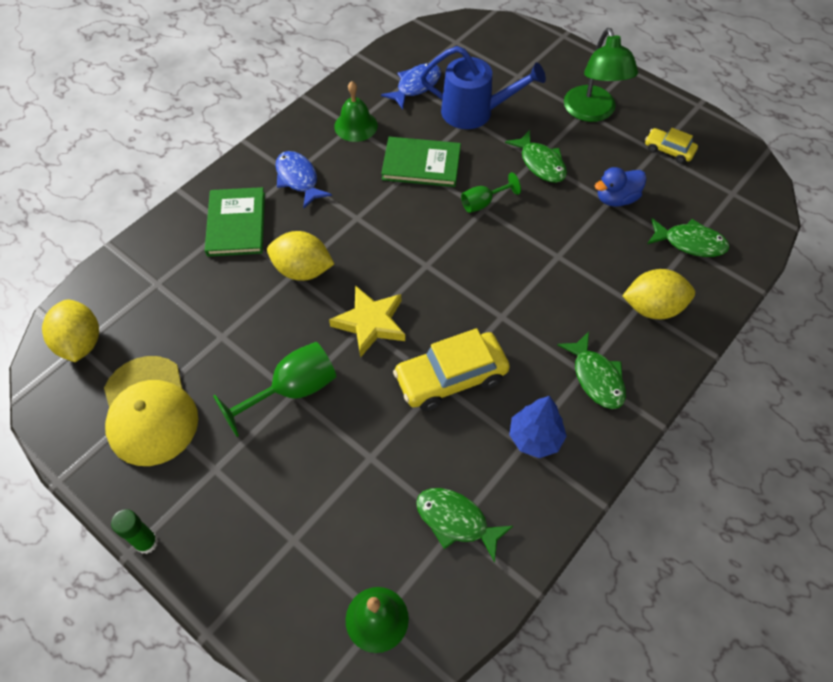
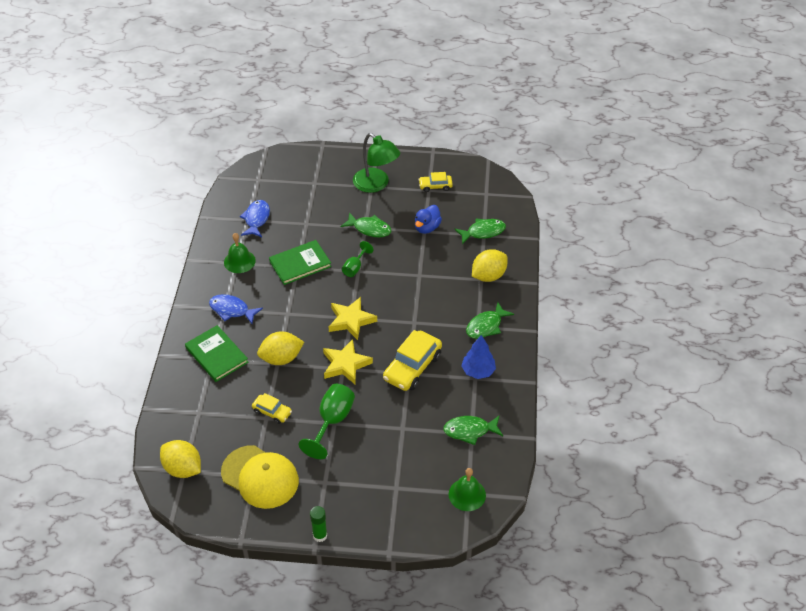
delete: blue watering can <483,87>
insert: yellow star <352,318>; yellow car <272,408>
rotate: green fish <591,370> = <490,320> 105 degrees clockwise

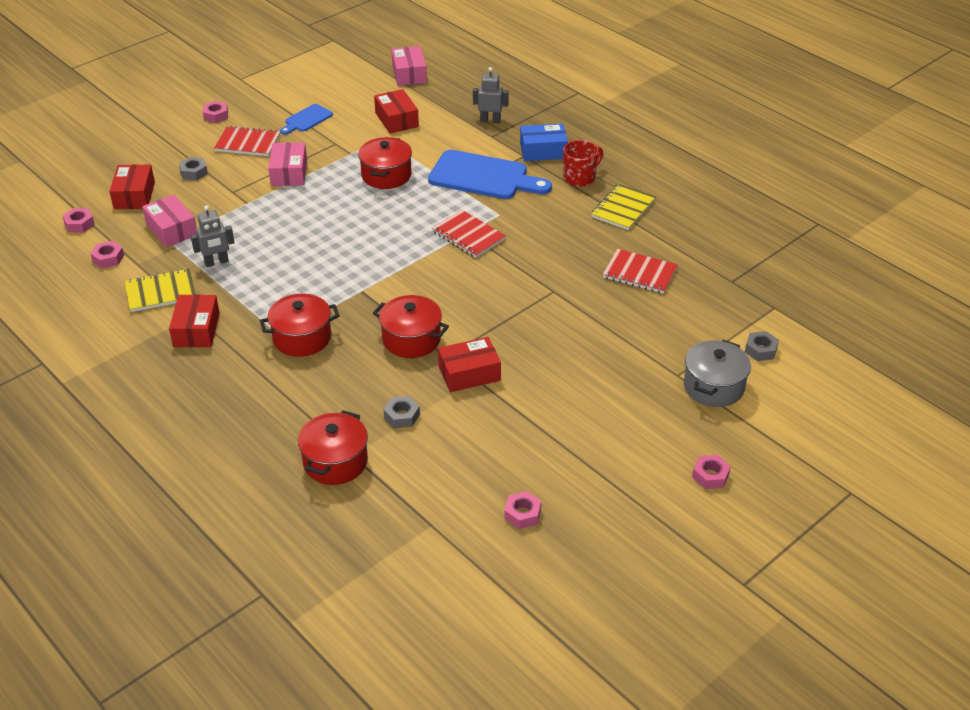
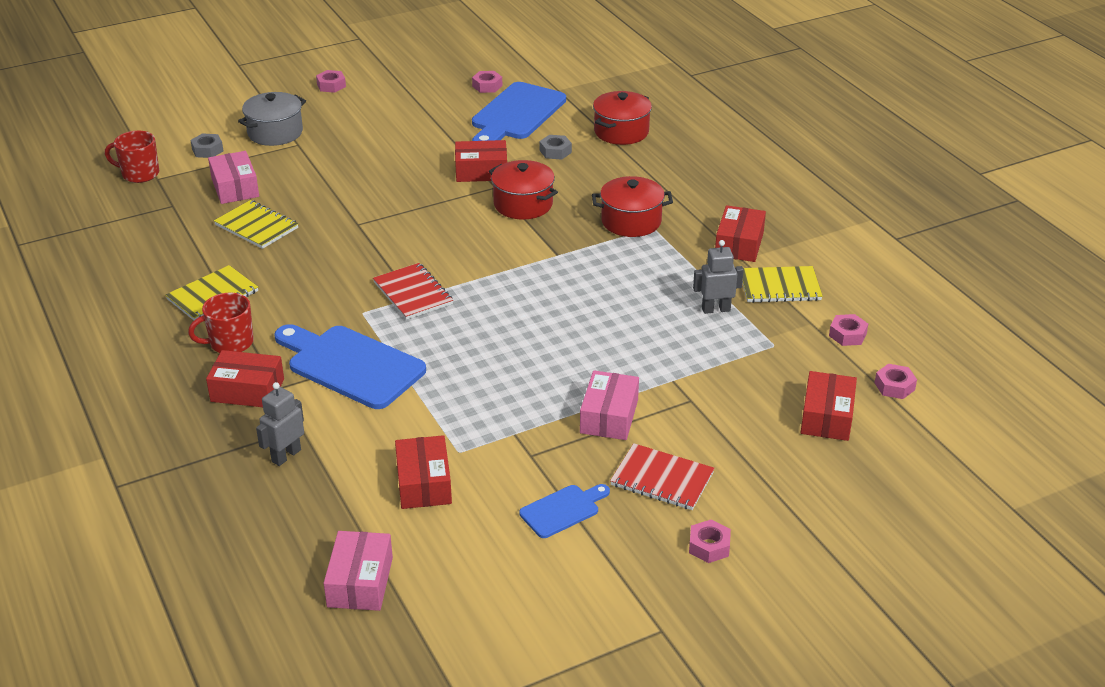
delete: red pot <385,163>; grey nut <193,168>
insert: blue cutting board <519,111>; red mug <132,157>
move: pink box <169,220> to <233,177>
recolor: blue box <544,142> to red box <245,378>; red notebook <640,271> to yellow notebook <256,224>
rotate: grey robot <491,95> = <280,424> 105 degrees clockwise

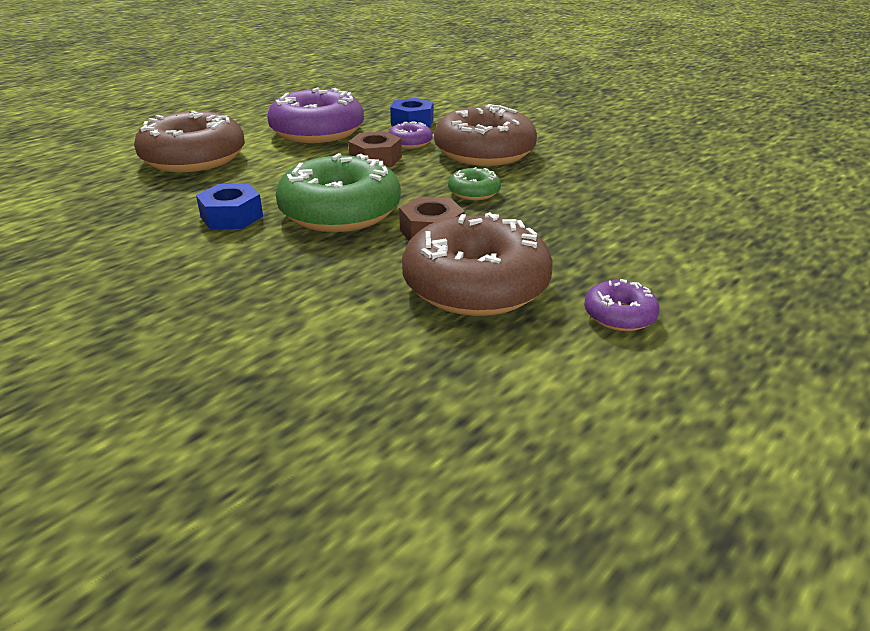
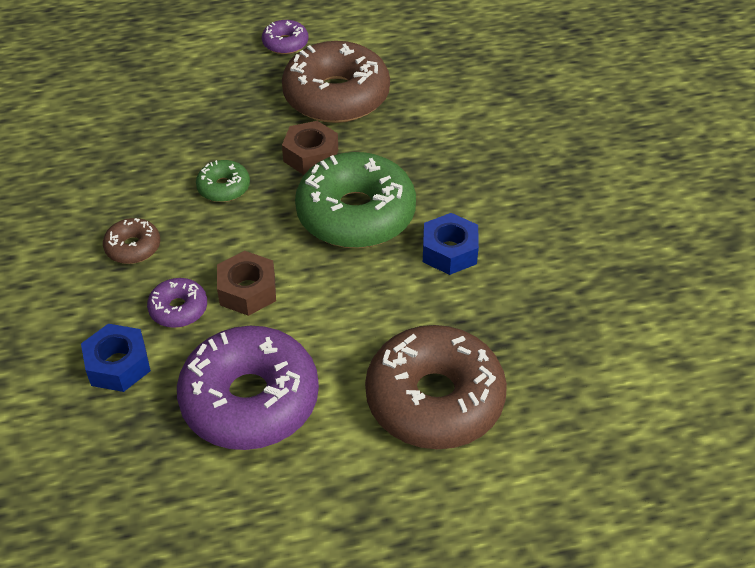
resize: brown donut <485,135> = <131,241> x0.46

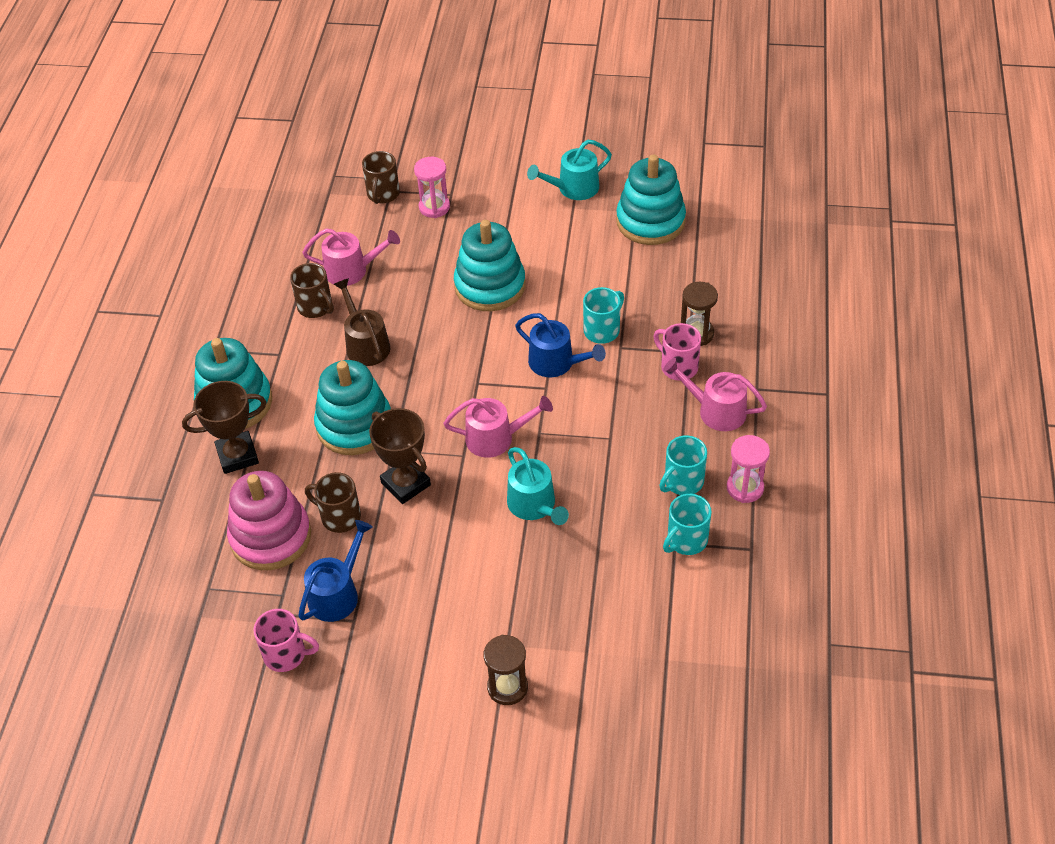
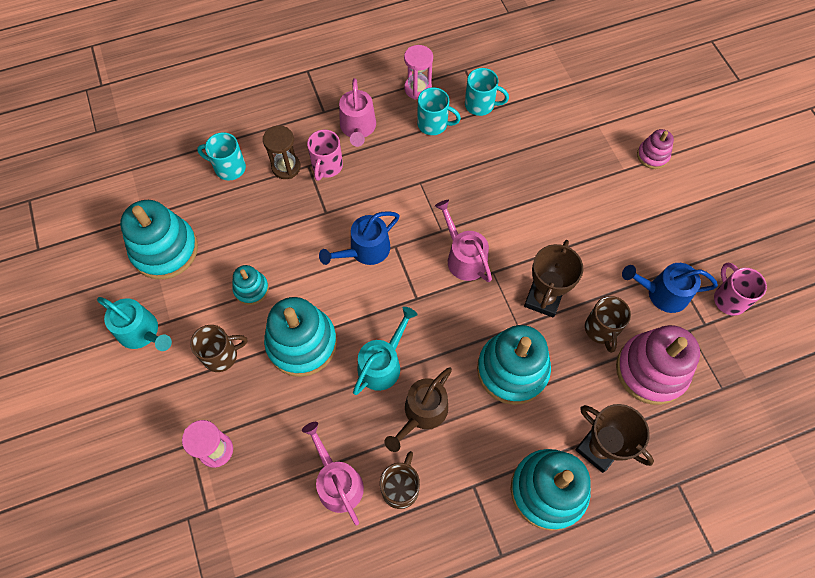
insert: turquoise stacking toy <250,285>
move: brown mug <381,177> to <218,348>; turquoise mug <603,315> to <221,156>; turquoise watering can <538,486> to <385,351>
replace: brown hourglass <506,670> to pink stacking toy <655,149>
rotate: blue watering can <560,345> = <359,238> 135 degrees counterclockwise

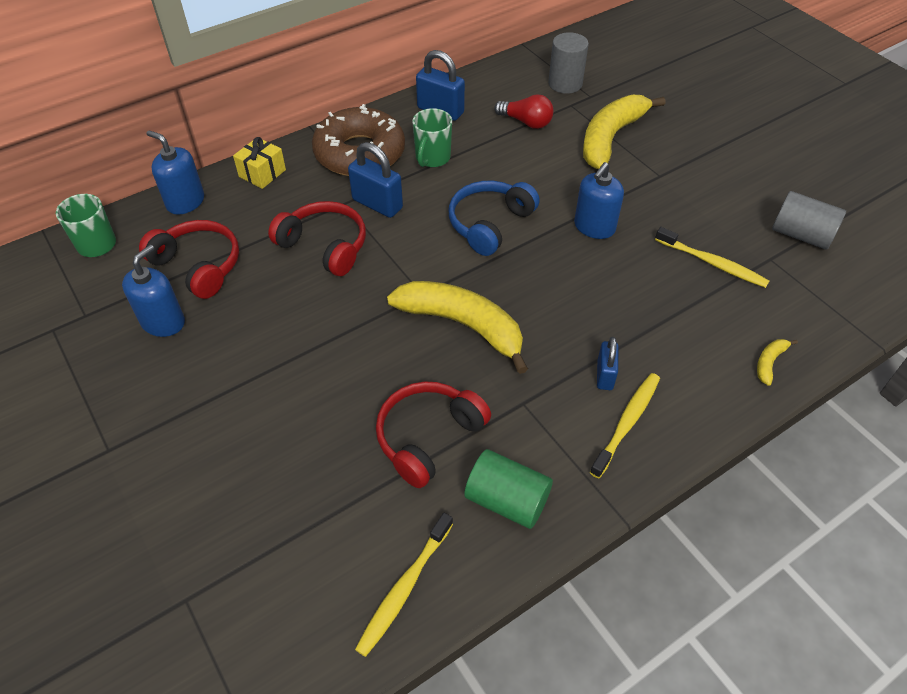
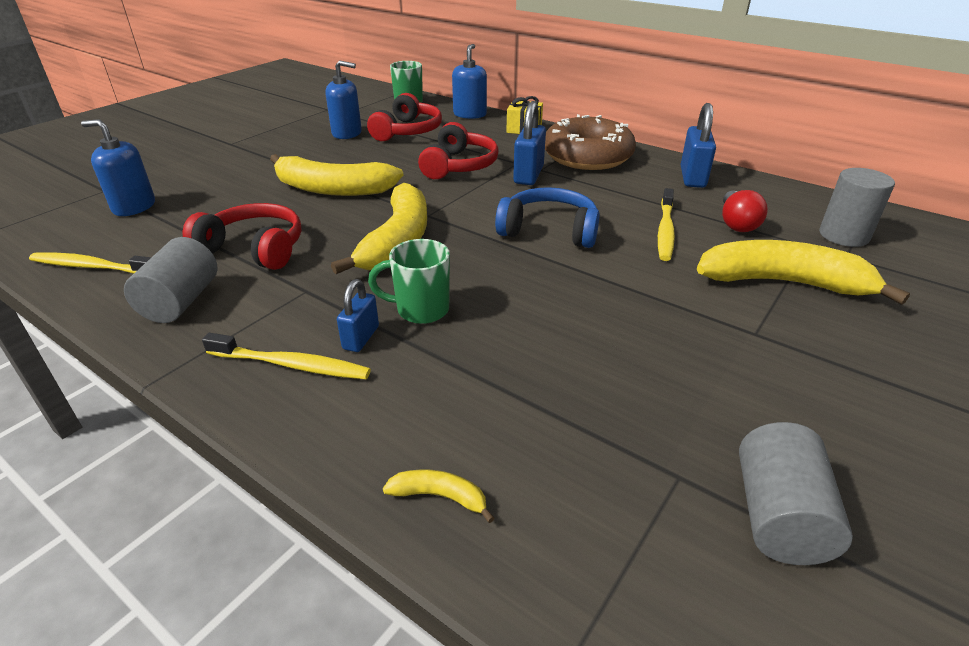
insert: yellow banana <337,175>
move: green mug <432,137> to <409,281>; blue soap dispenser <599,200> to <118,167>; yellow toothbrush <712,257> to <666,224>
recolor: green cylinder <508,489> to grey cylinder <171,280>
rotate: blue padlock <607,363> = <358,315> 60 degrees counterclockwise

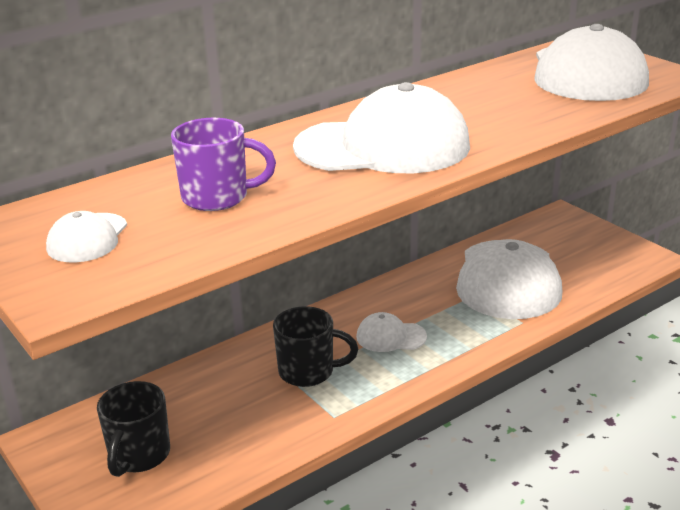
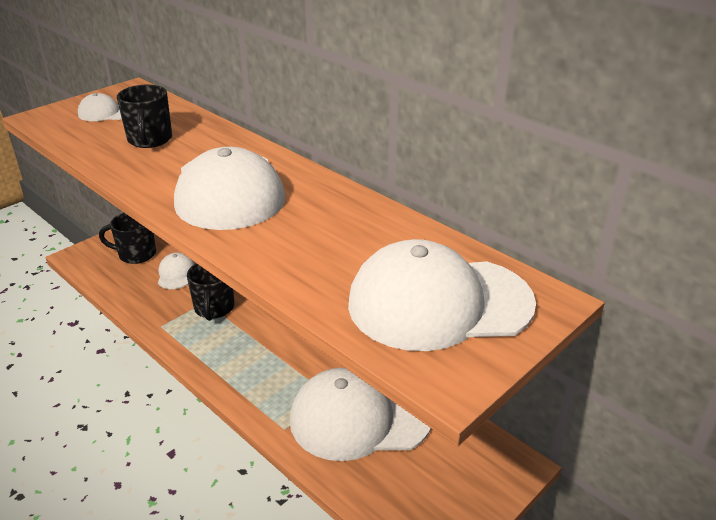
move: white cap <391,332> to <176,270>
recolor: purple mug <223,164> to black mug <144,116>

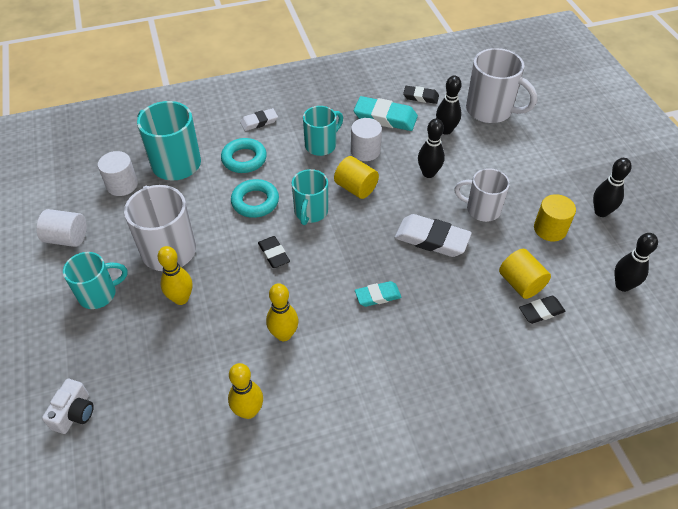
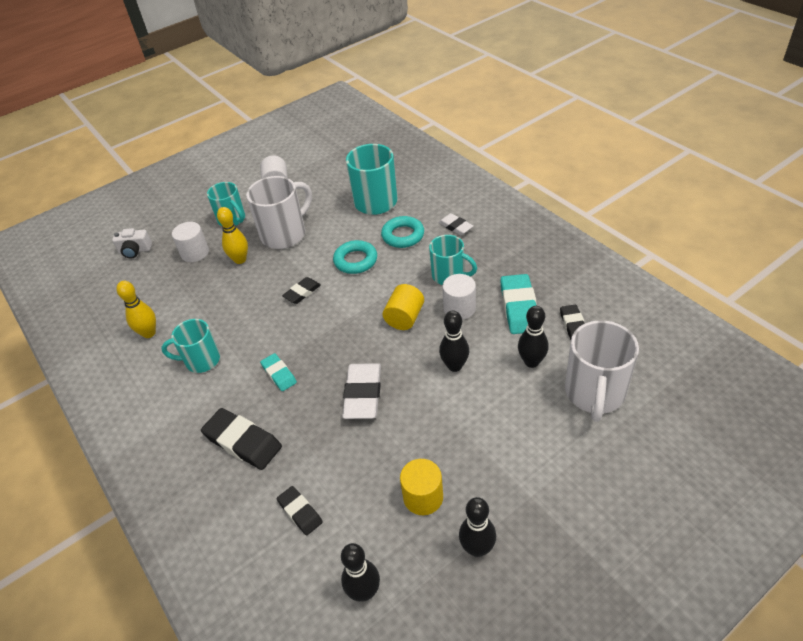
delete: white mug <482,195>; yellow cylinder <525,274>; yellow bowling pin <282,312>
insert: black eraser <241,439>
move: white cylinder <118,173> to <190,242>; turquoise mug <310,197> to <190,346>

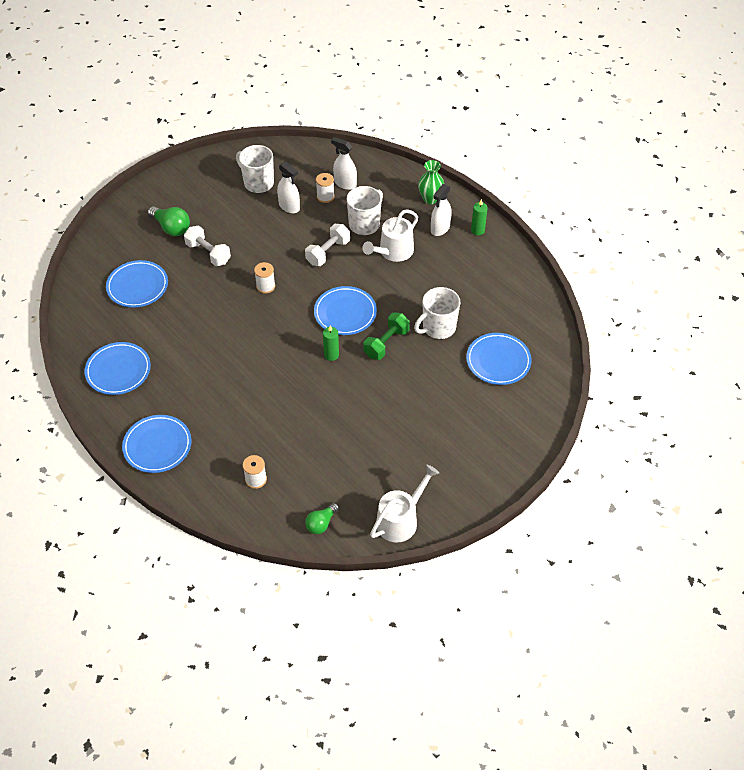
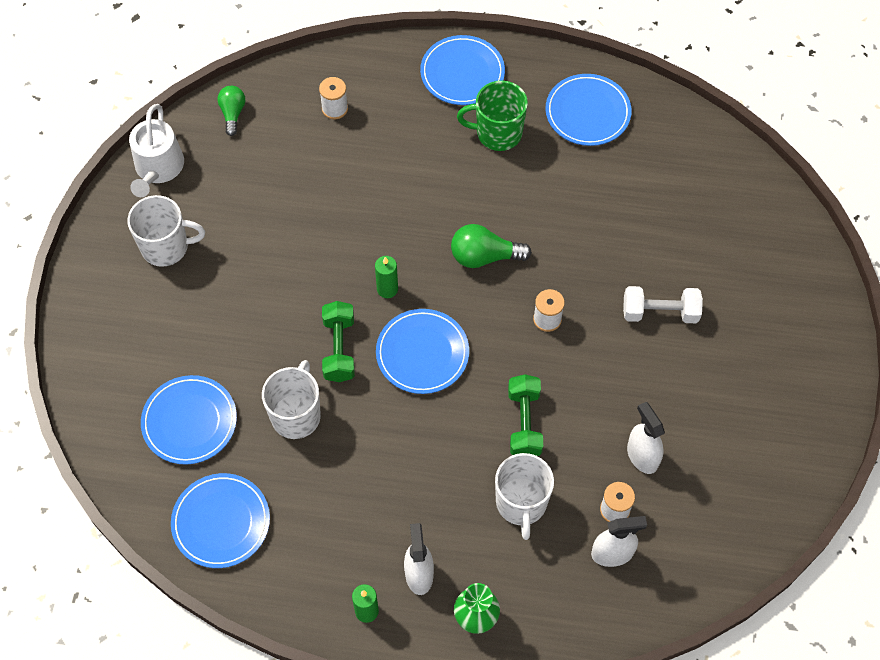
delete: white watering can <390,235>
insert: green mug <492,116>
move: white mug <255,169> to <166,231>; green light bulb <169,221> to <491,246>; blue plate <137,284> to <220,520>
recolor: white dumbbell <327,245> to green dumbbell <525,415>
rotate: white spray bottle <288,187> = <646,438> 60 degrees clockwise

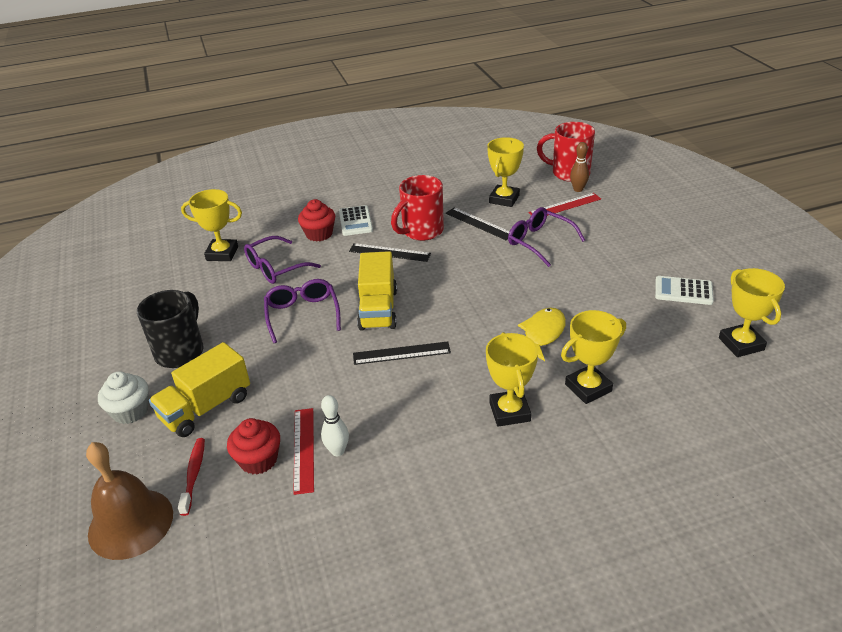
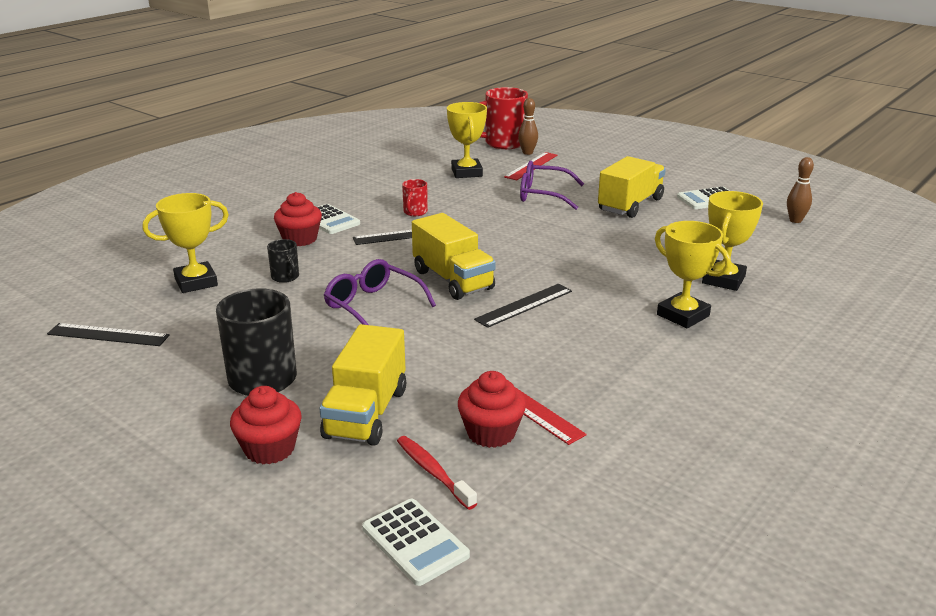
delete: yellow fish <542,334>; white bowling pin <335,425>
insert: yellow truck <632,187>
move: black ruler <478,223> to <108,334>
replace: purple glasses <282,260> to black mug <283,261>; yellow trophy <752,312> to brown bowling pin <800,190>; brown bell <129,501> to white calculator <416,542>
recolor: white cupcake <123,397> to red cupcake <266,425>
resize: red mug <417,208> = <415,197> x0.50

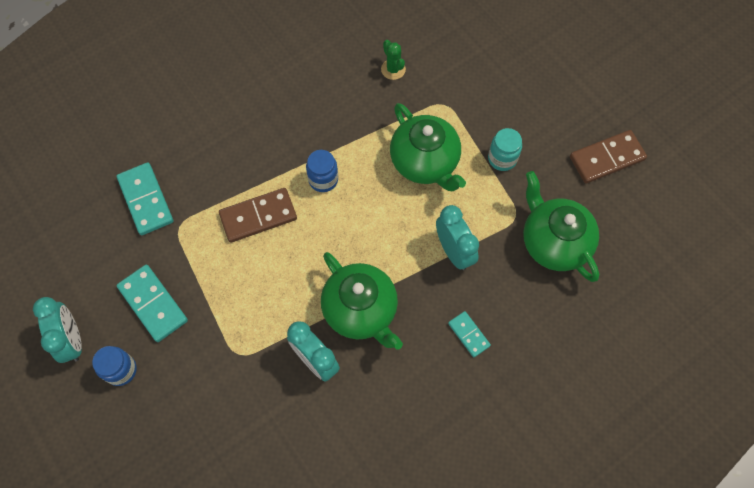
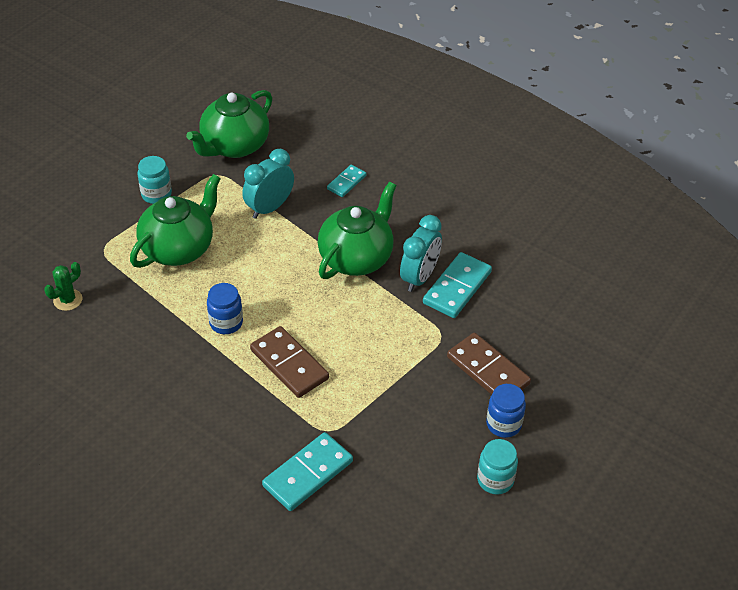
move: brown domino <608,157> to <489,364>; turquoise domino <152,303> to <457,285>
replace: turquoise clock <57,330> to turquoise jar <497,467>

